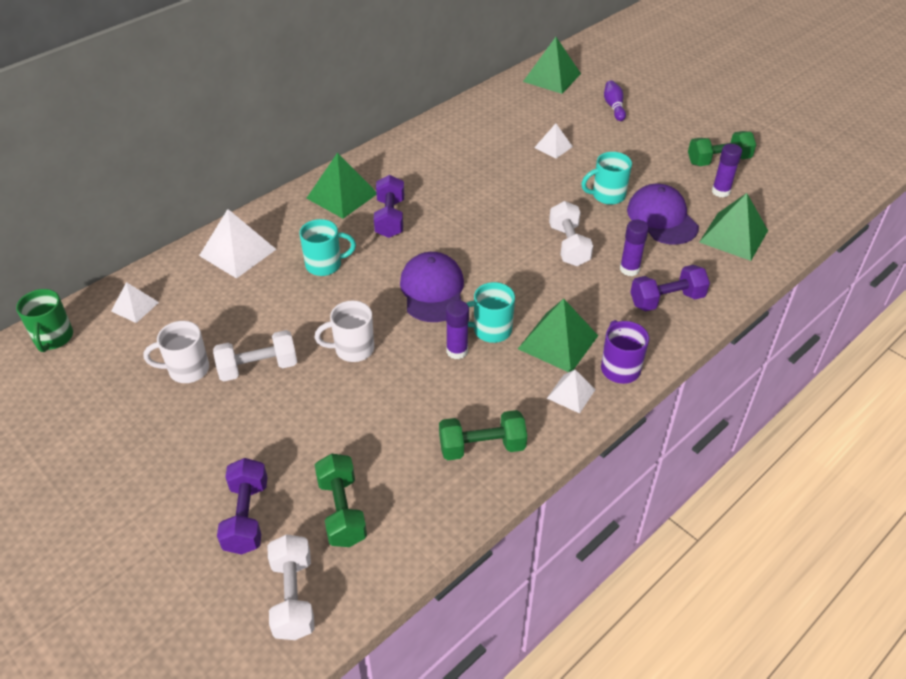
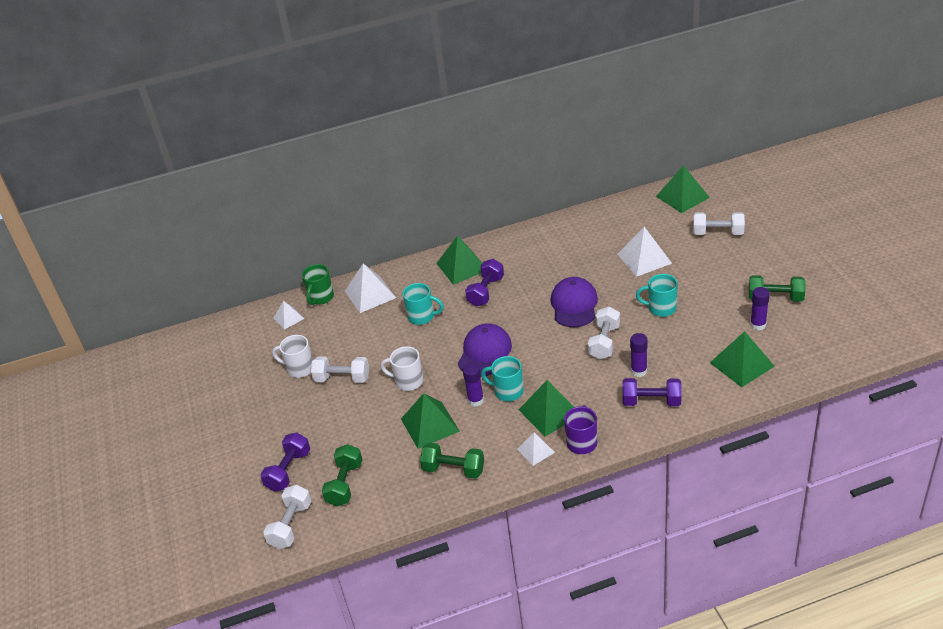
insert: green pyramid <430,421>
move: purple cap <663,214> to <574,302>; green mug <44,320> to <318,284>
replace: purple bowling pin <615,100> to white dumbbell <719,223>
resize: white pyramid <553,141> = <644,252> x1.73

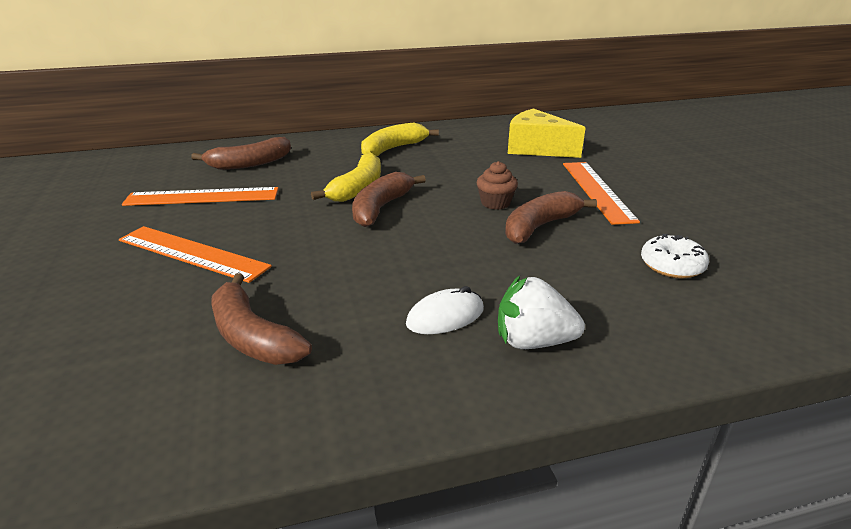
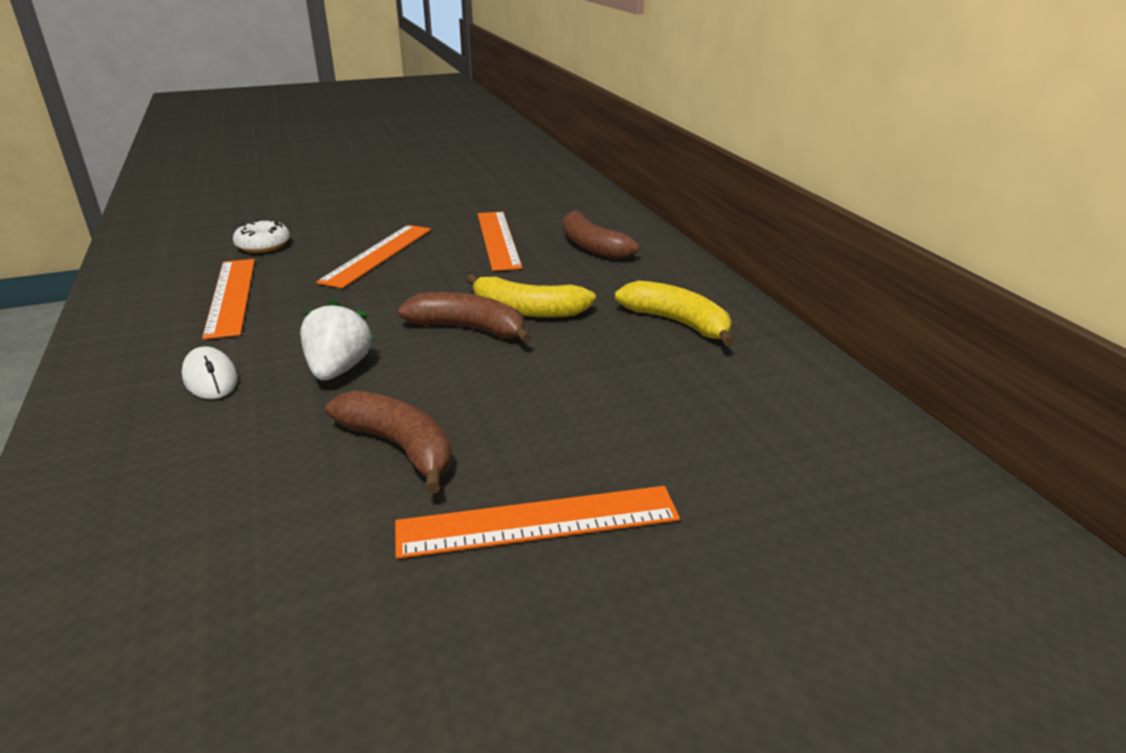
delete: yellow cheese <546,133>; brown cupcake <497,185>
move: white donut <675,256> to <261,236>; white strawberry <541,312> to <337,339>
replace: brown banana <261,319> to orange ruler <228,299>

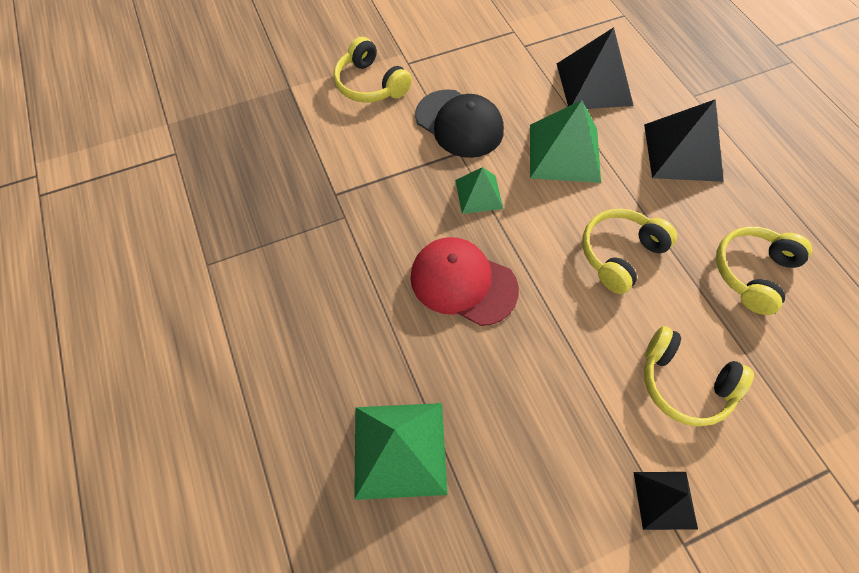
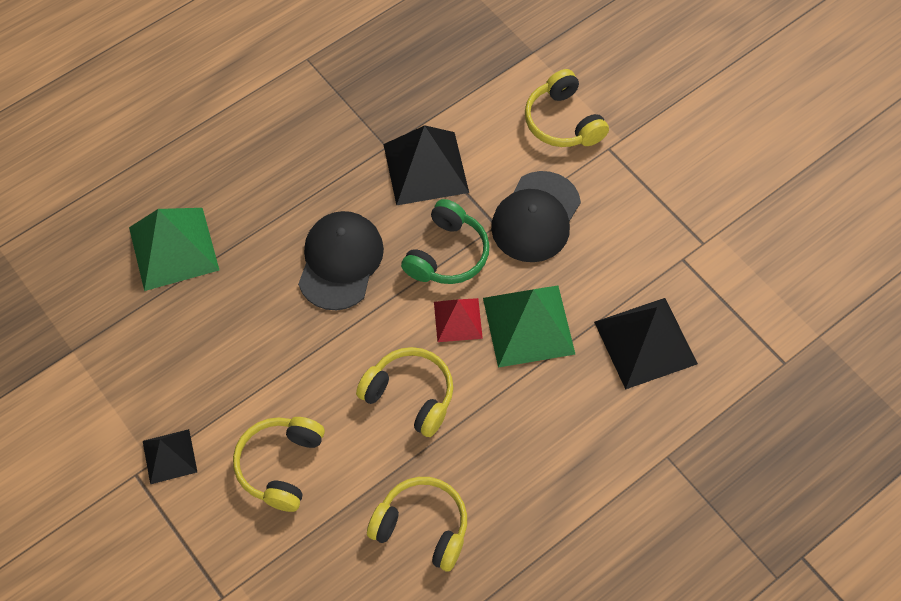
insert: red pyramid <458,320>
move: black pyramid <684,140> to <426,165>
replace: green pyramid <479,190> to green headphones <445,241>
recolor: red cap <464,281> to black cap <341,260>
rotate: yellow headphones <373,70> = <567,108> 60 degrees counterclockwise

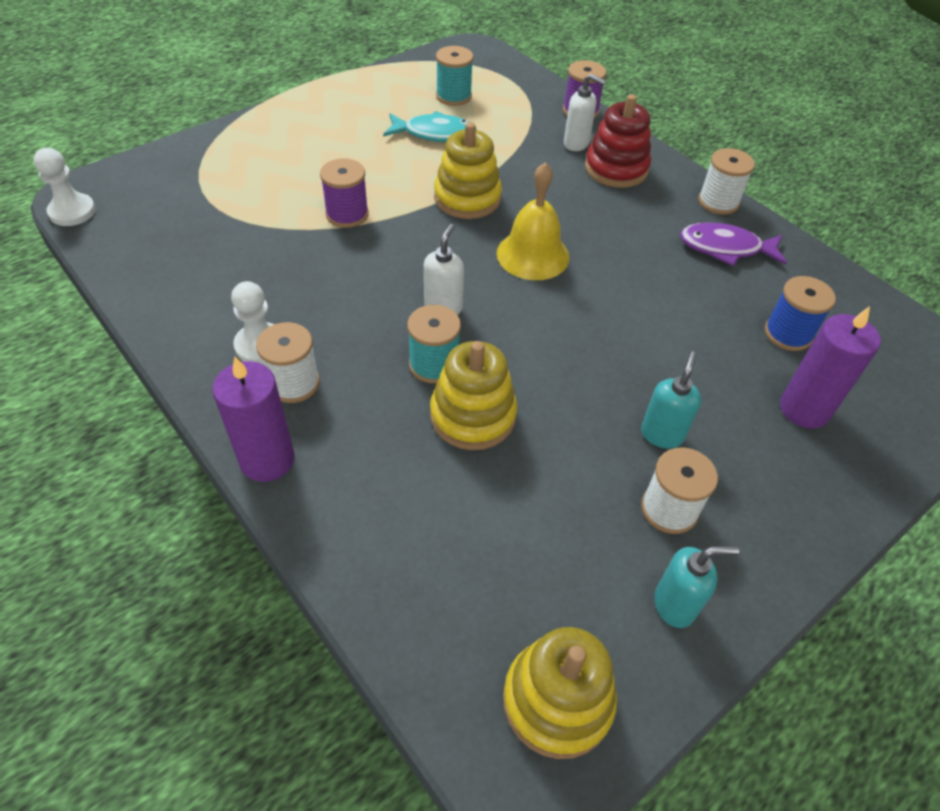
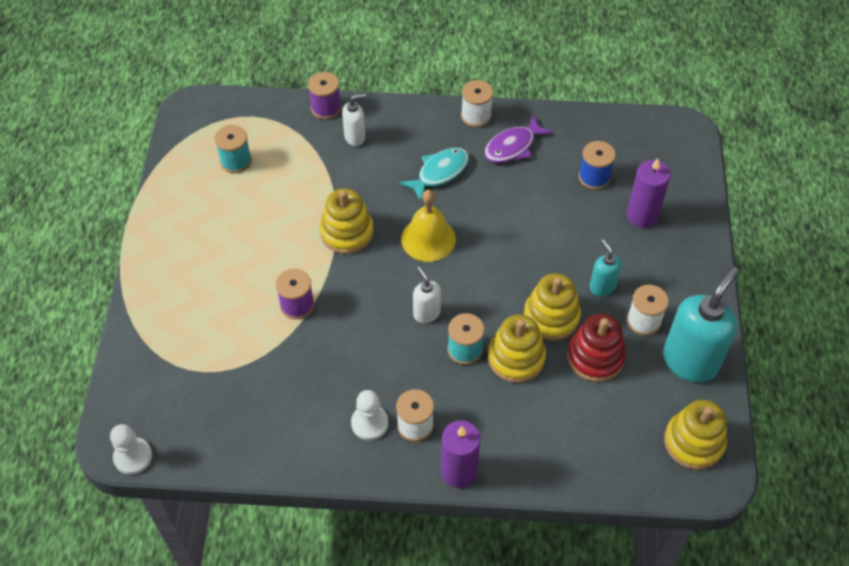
insert: yellow stacking toy <552,307>
move: red stacking toy <618,141> to <596,348>; turquoise fish <430,126> to <434,175>
resize: turquoise soap dispenser <696,587> = <701,325> x1.98

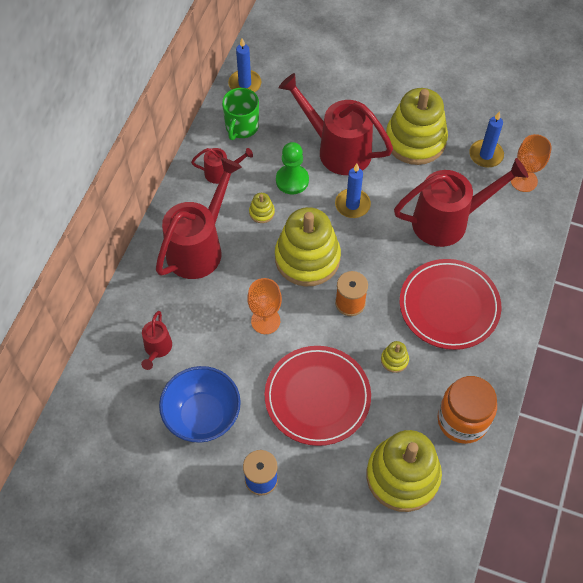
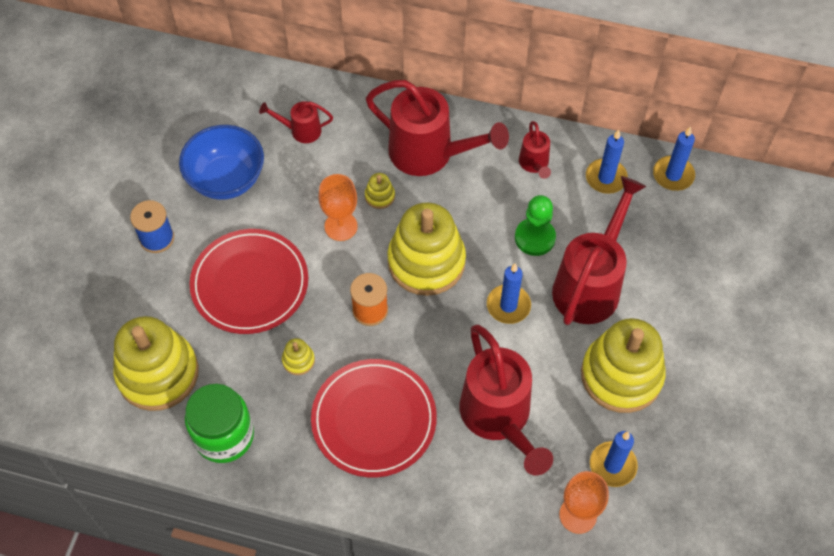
move: yellow stacking toy <262,208> to <380,191>
replace: green mug <240,114> to blue candle <607,162>
recolor: orange jar <467,410> to green jar <219,423>

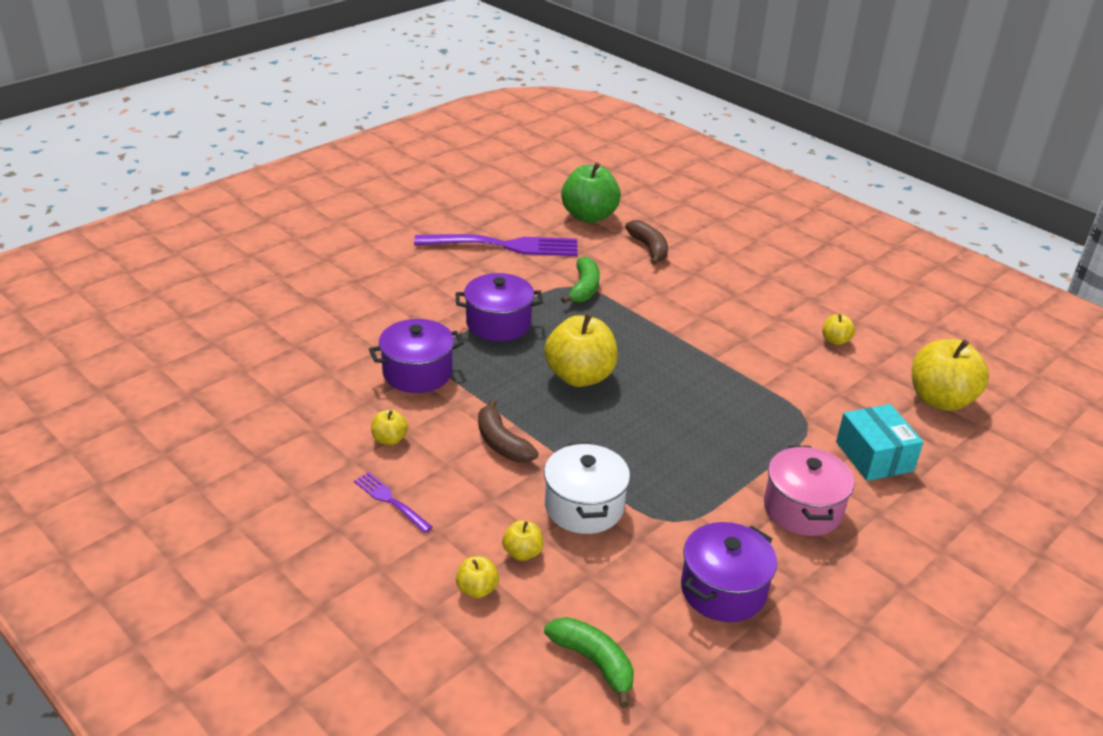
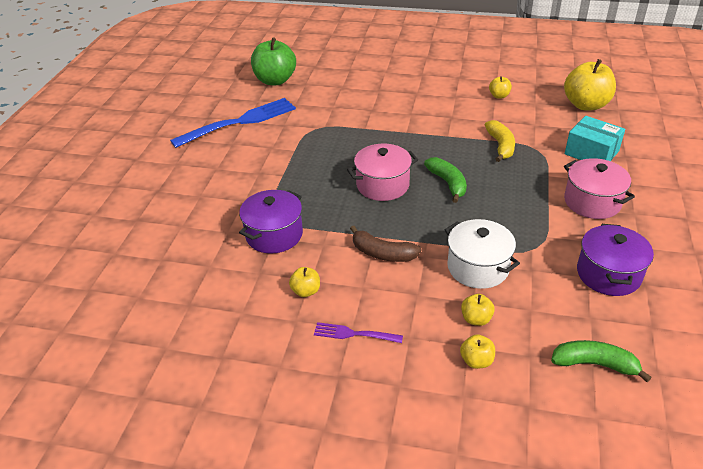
delete: brown banana <646,242>; purple pot <499,307>
insert: yellow banana <500,141>
move: green banana <580,279> to <445,180>
replace: yellow apple <581,350> to pink pot <382,172>
recolor: purple fork <496,245> to blue fork <233,123>

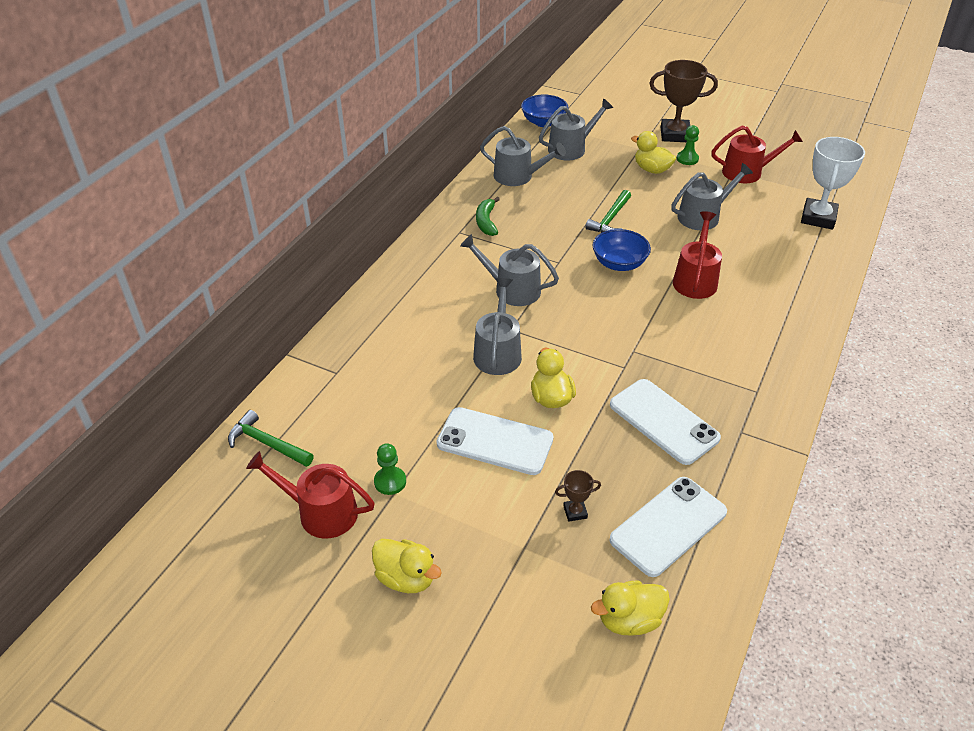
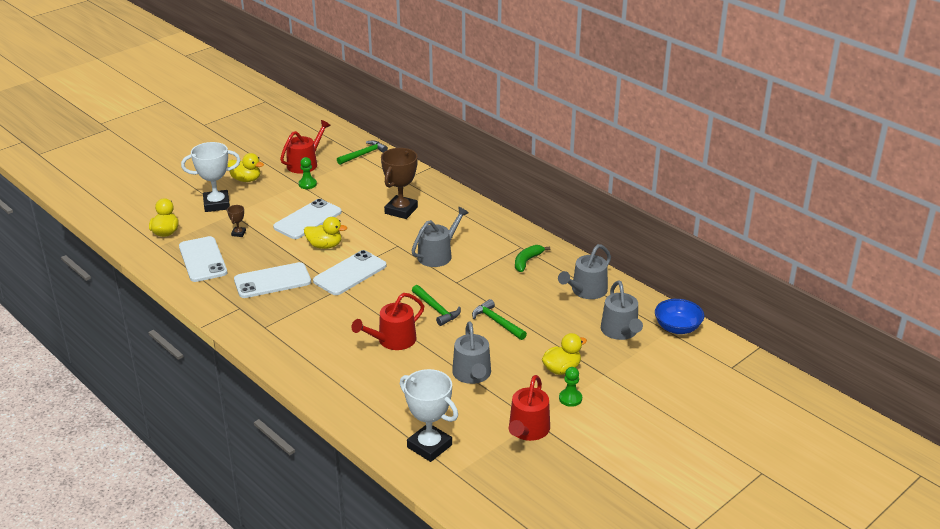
delete: grey watering can <497,326>
insert: white trophy <211,177>; white phone <350,272>
move: brown trophy <683,101> to <399,183>
replace: blue bowl <622,250> to green hammer <436,305>
rotate: green banana <488,216> = <532,258> 75 degrees counterclockwise; red watering can <697,255> = <388,321> 105 degrees clockwise; yellow duck <407,566> = <245,167> 120 degrees counterclockwise

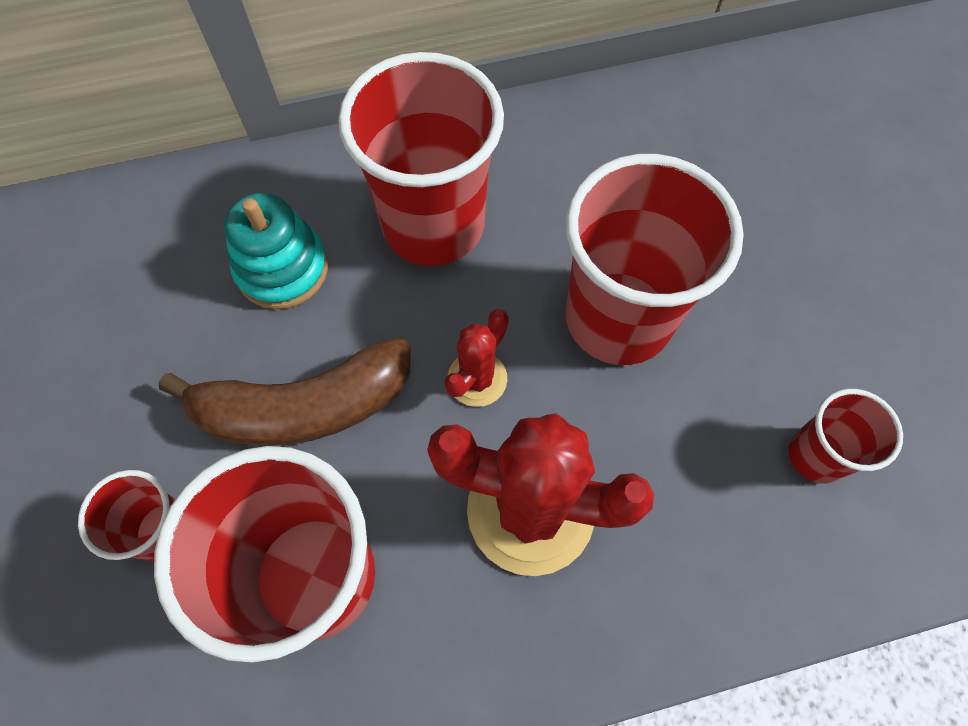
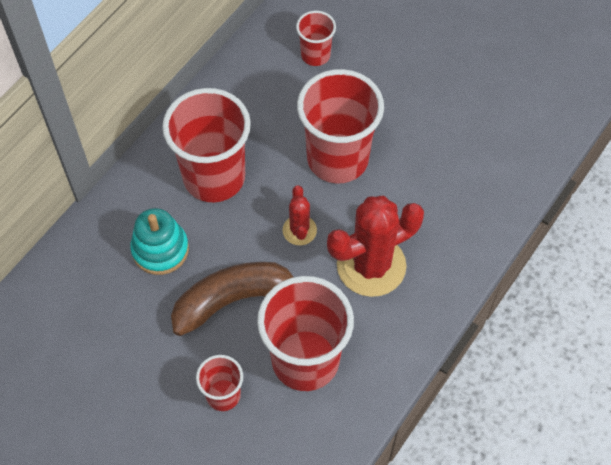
move: red cup <845,436> to <316,38>
rotate: brown banana <285,392> = <232,299> 150 degrees counterclockwise

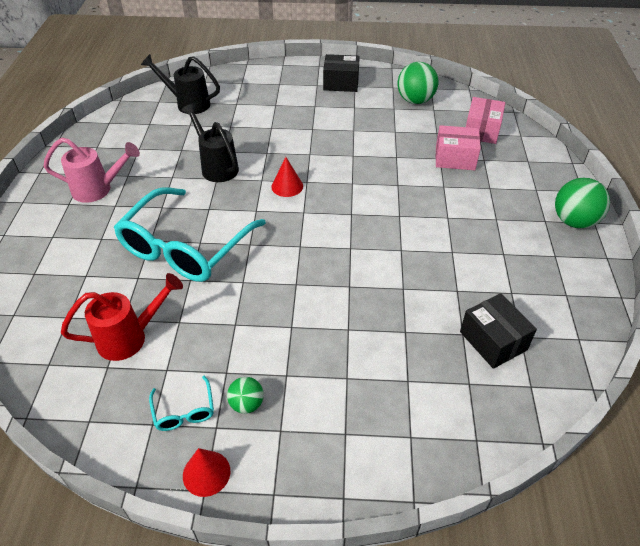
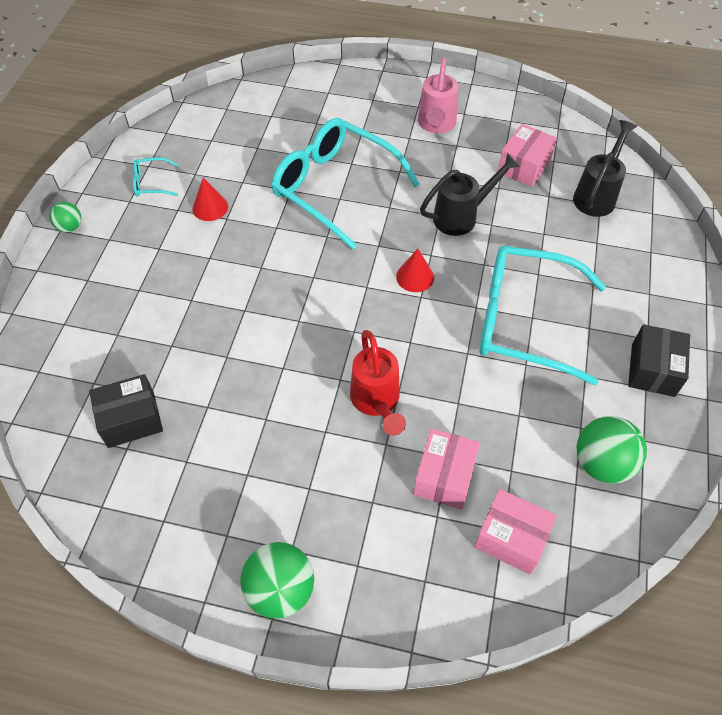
insert: pink box <527,155>; turquoise glasses <542,315>
move: red watering can <122,317> to <378,383>; green ball <245,395> to <65,217>; red cone <207,472> to <210,199>

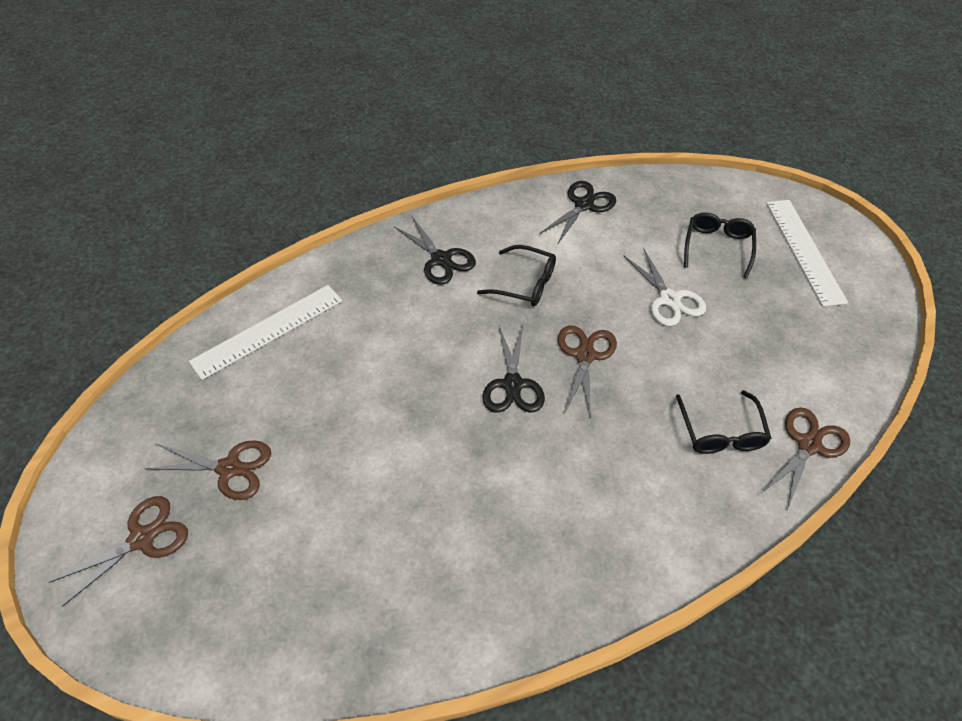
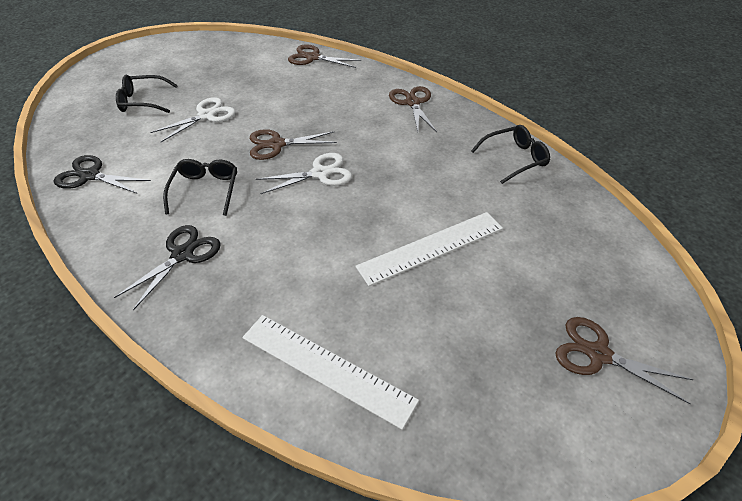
move: white ruler <807,253> to <429,249>; black glasses <724,422> to <510,154>; brown scissors <207,470> to <413,109>
recolor: black scissors <514,369> to white scissors <304,173>

